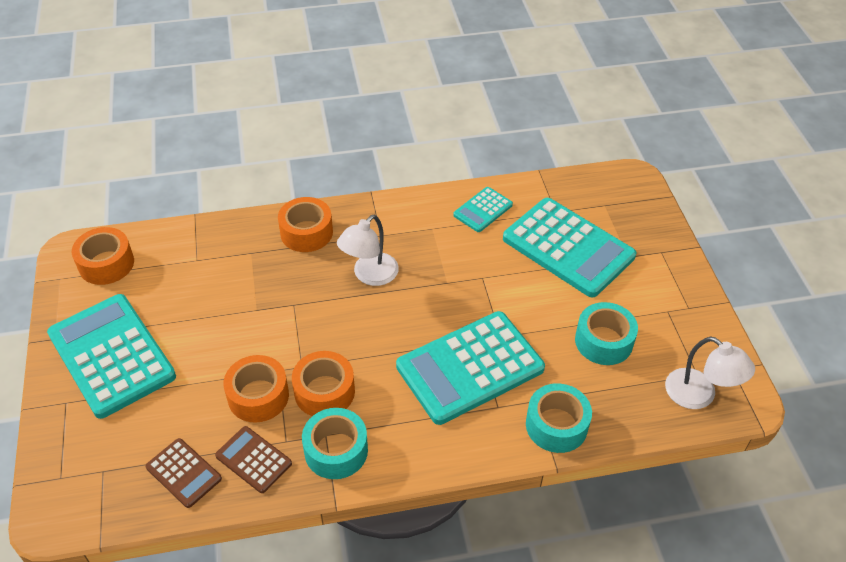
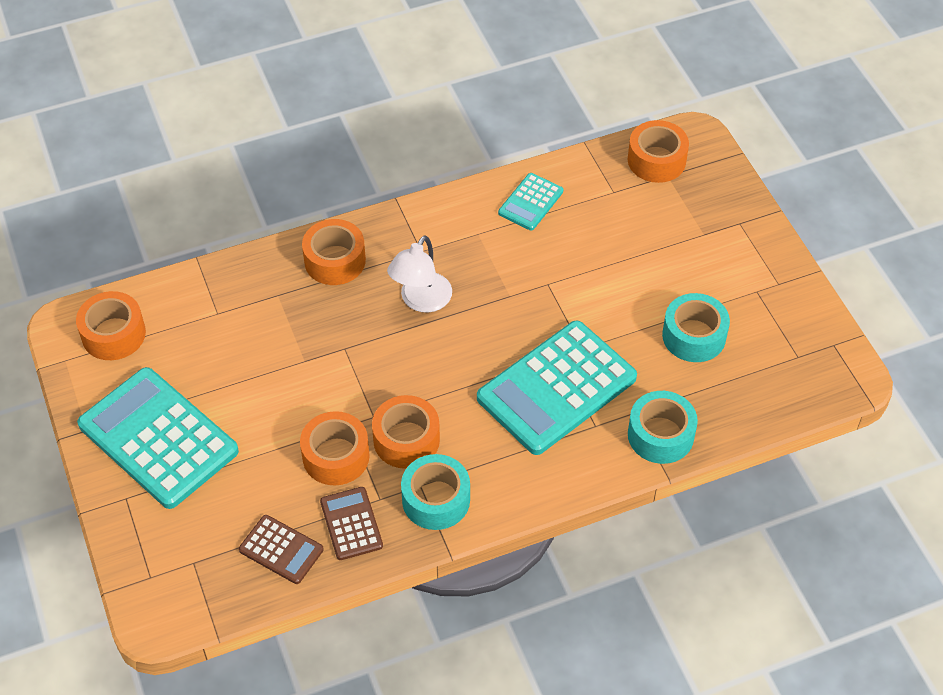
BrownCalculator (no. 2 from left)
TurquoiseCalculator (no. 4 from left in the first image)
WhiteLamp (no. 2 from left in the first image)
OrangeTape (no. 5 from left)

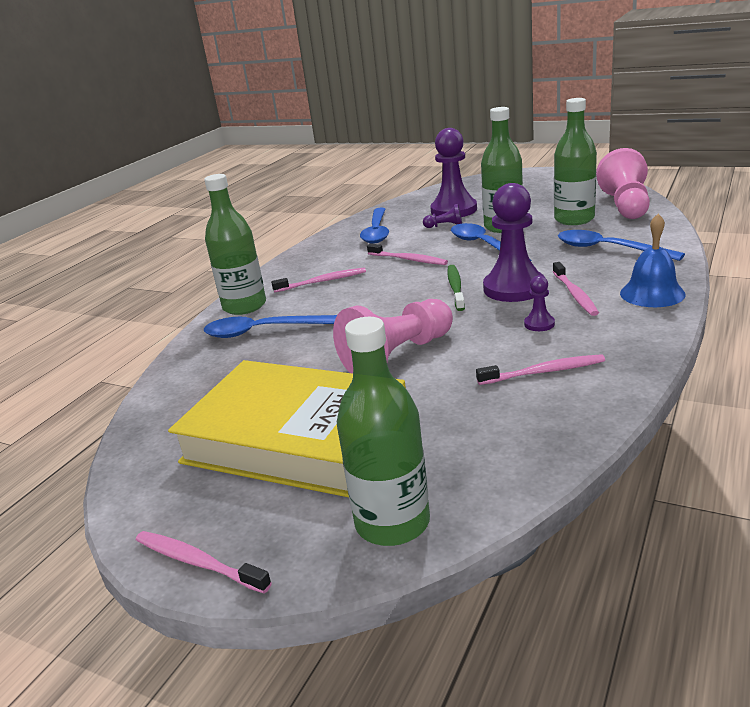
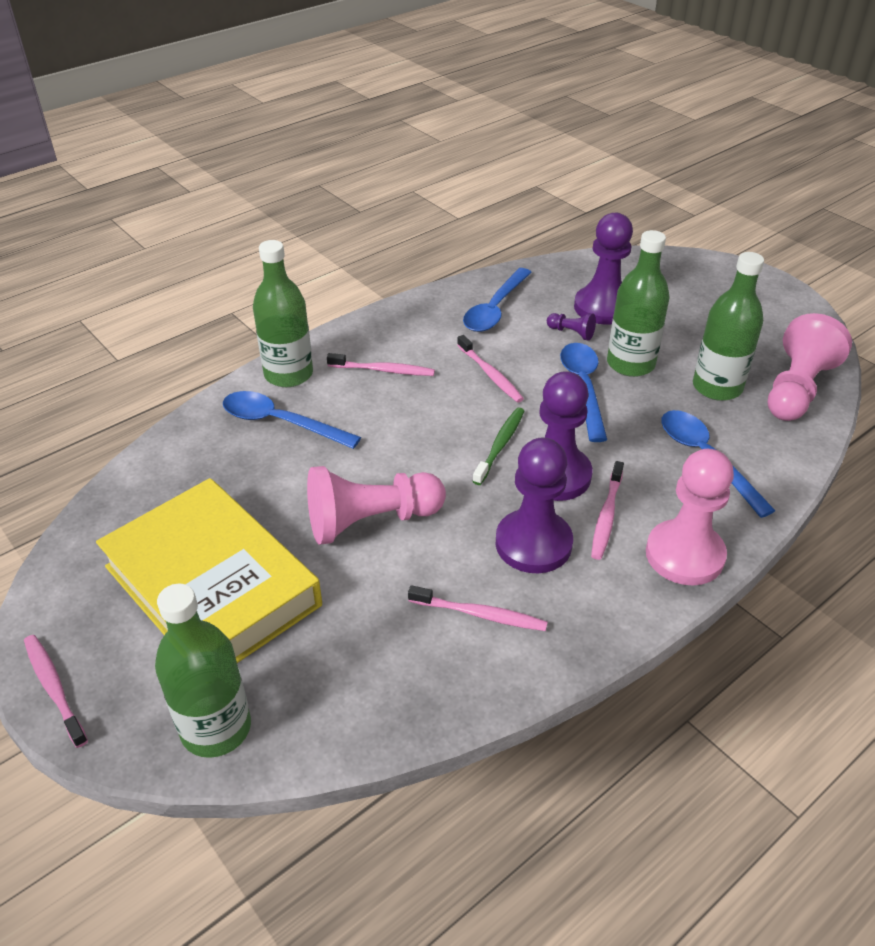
PurplePawn (no. 1 from left)
PinkPawn (no. 2 from left)

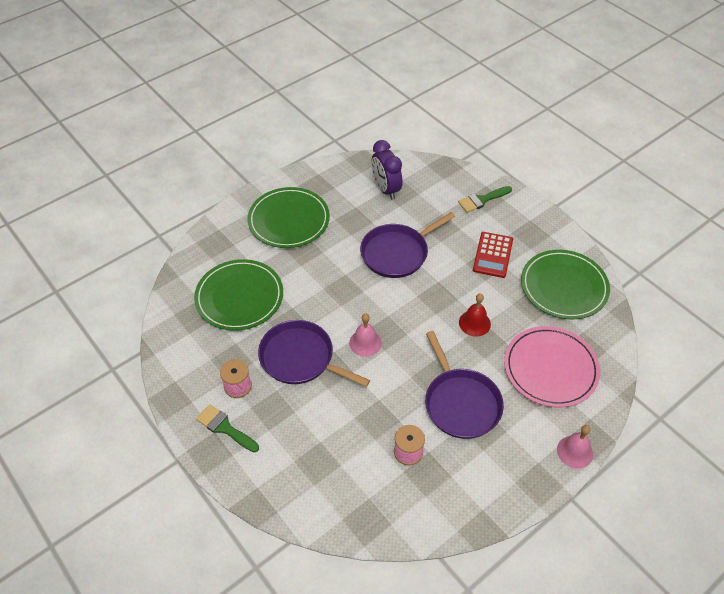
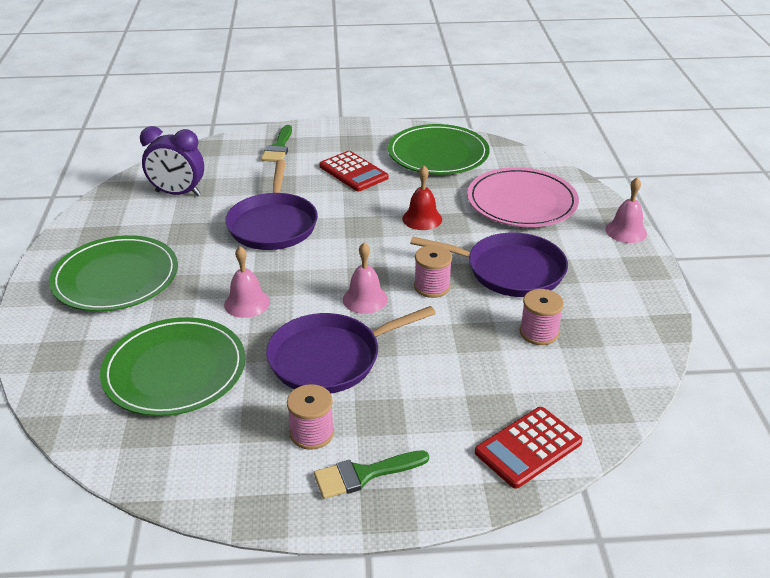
PinkBell (no. 1 from left)
PinkSpool (no. 2 from left)
RedCalculator (no. 2 from left)

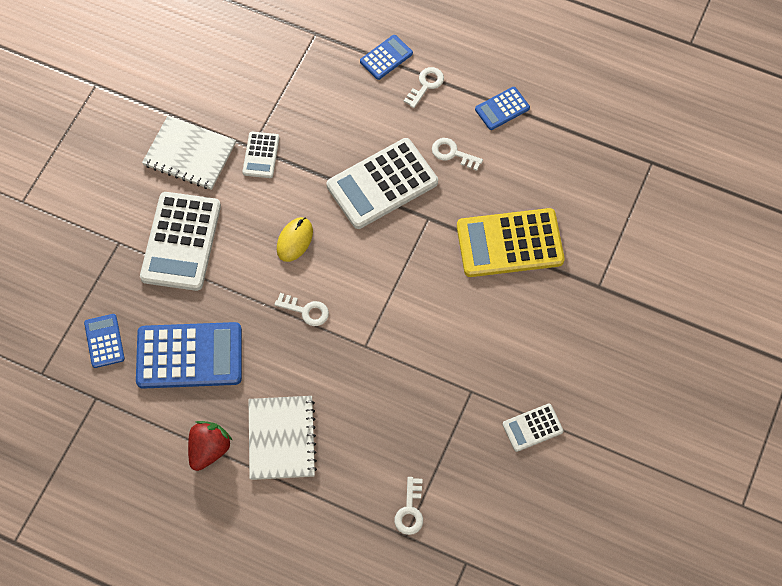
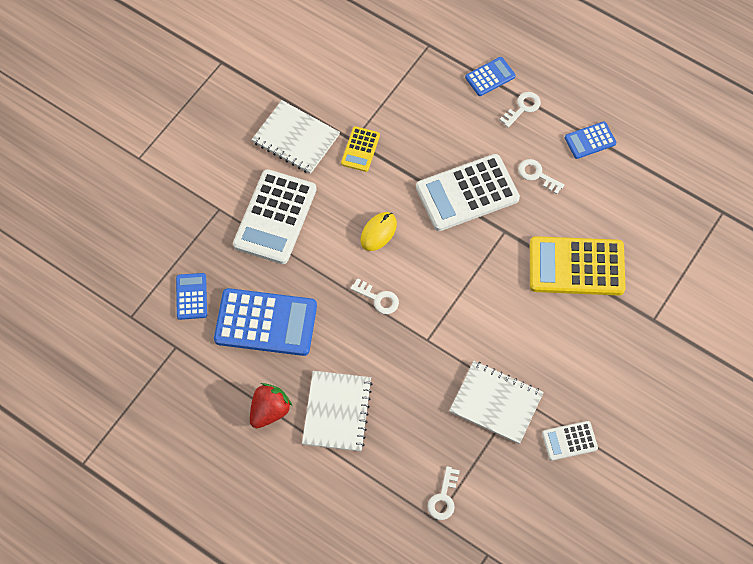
YellowCalculator (no. 1 from left)
WhiteNotebook (no. 3 from left)

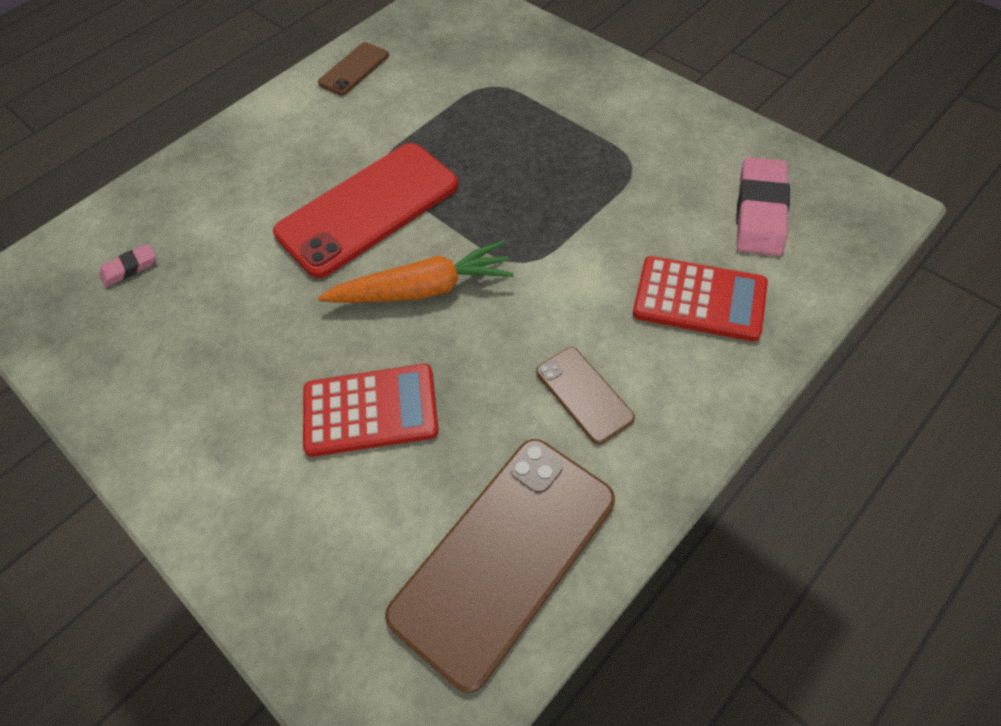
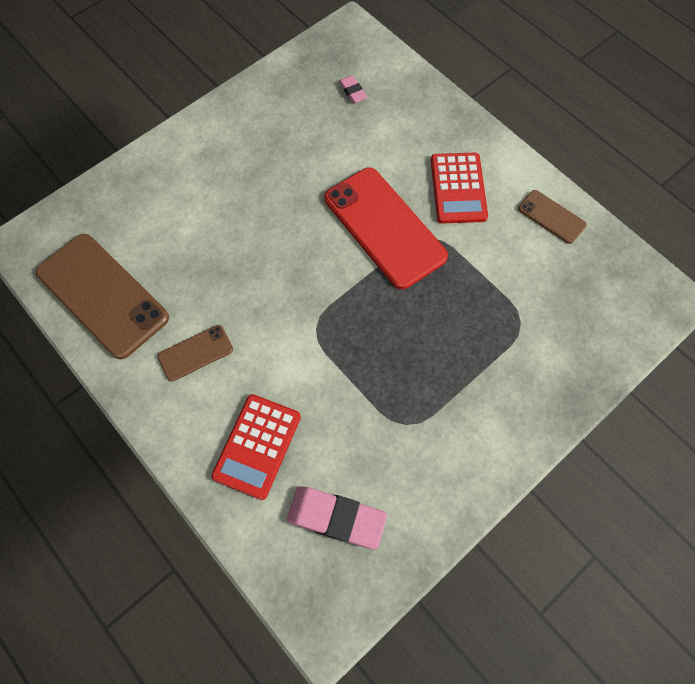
RedCalculator (no. 2 from left)
OrangeCarrot

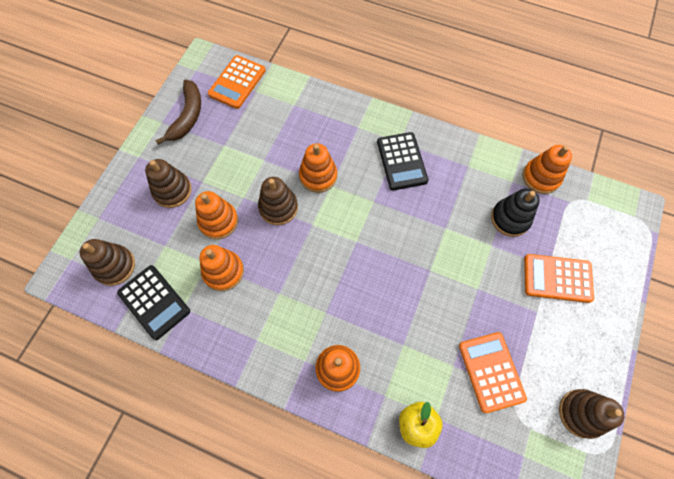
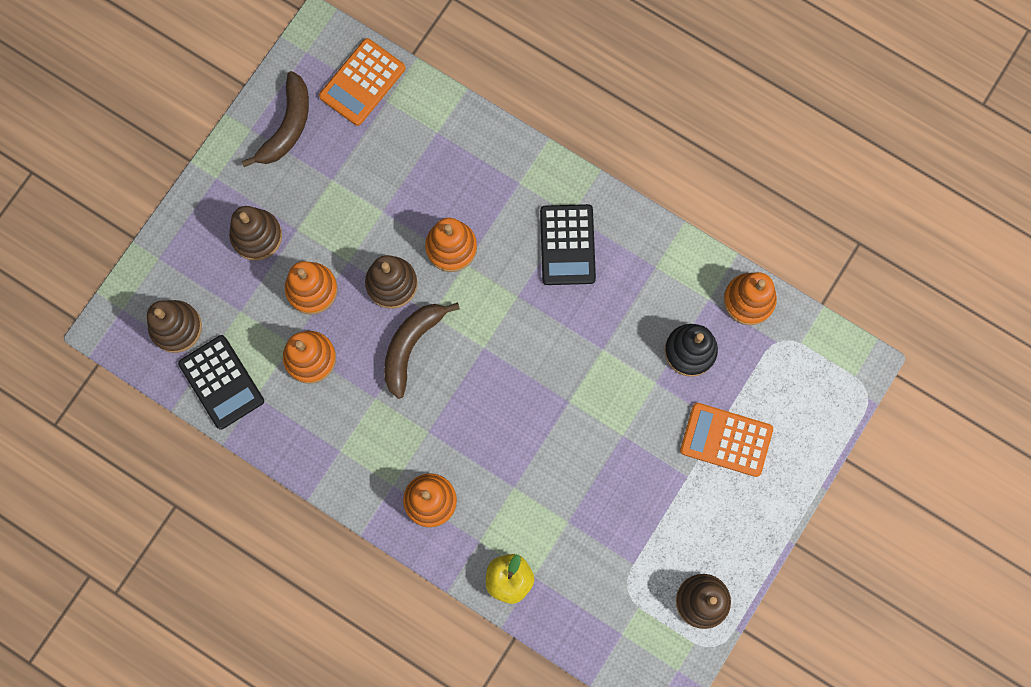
OrangeCalculator (no. 2 from left in the first image)
BrownBanana (no. 2 from left)

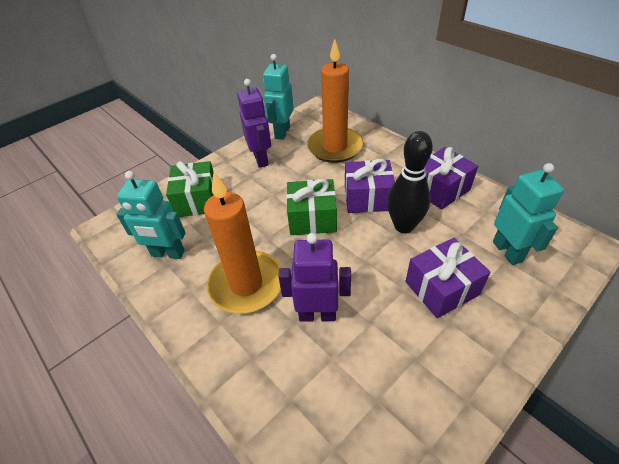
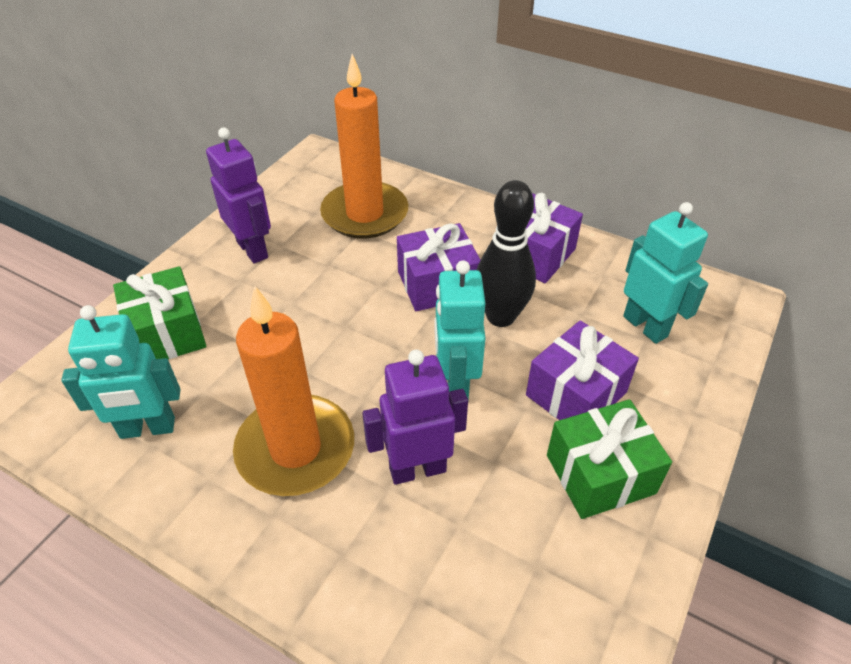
TurquoiseRobot (no. 2 from left)
GreenGift (no. 2 from left)

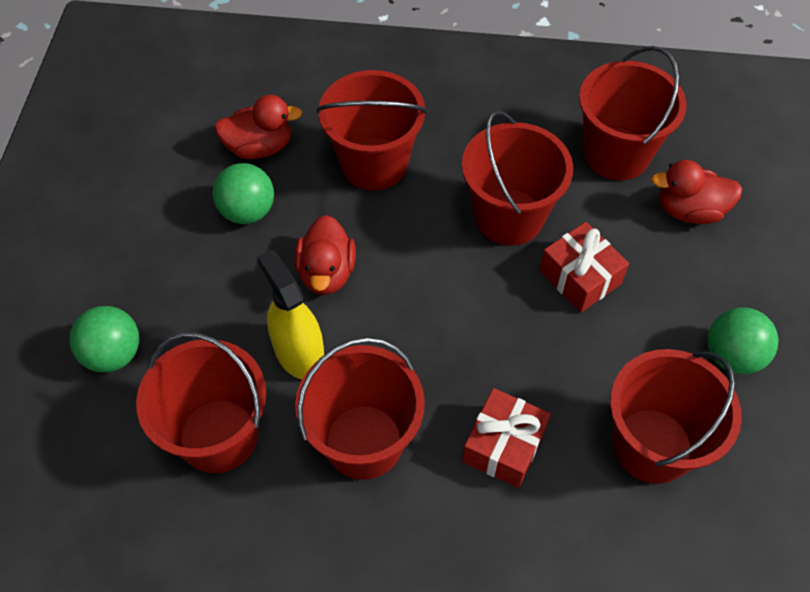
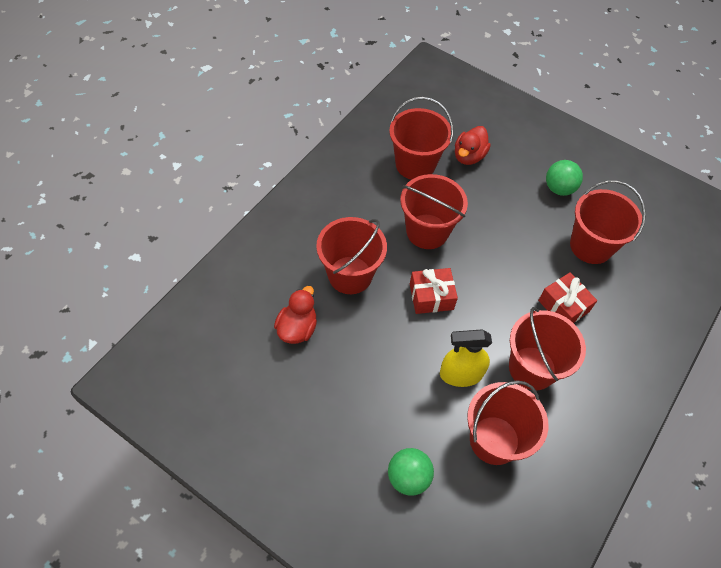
GreenBall (no. 2 from left in the first image)
RedDuck (no. 2 from left in the first image)
RedGift (no. 1 from left)

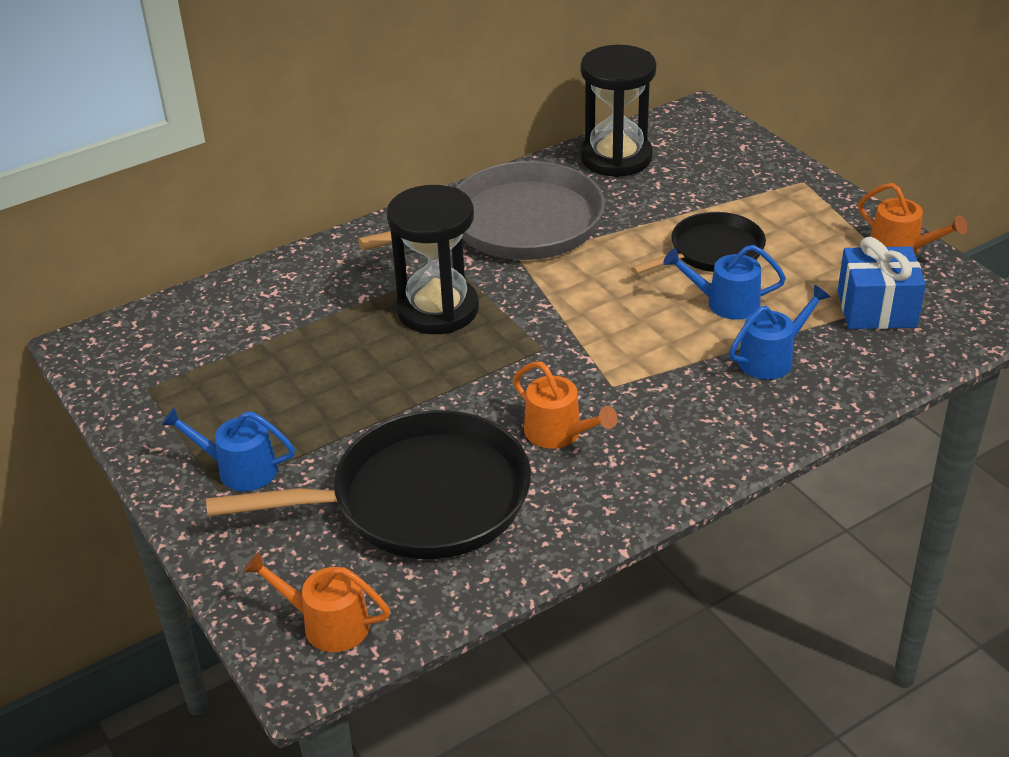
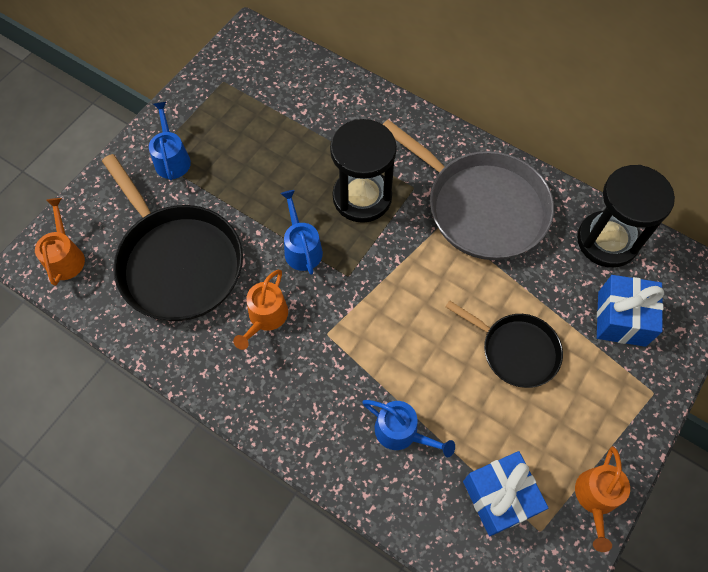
BlueWateringCan (no. 2 from left)
BlueGift (no. 2 from left)

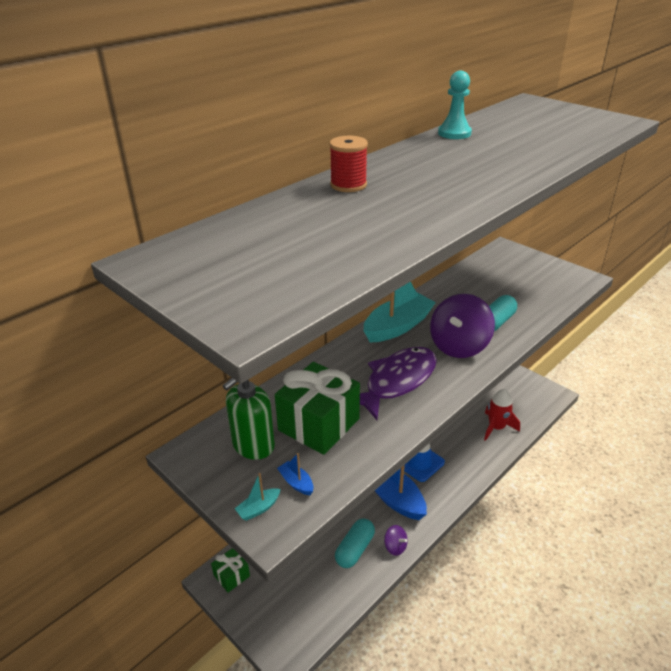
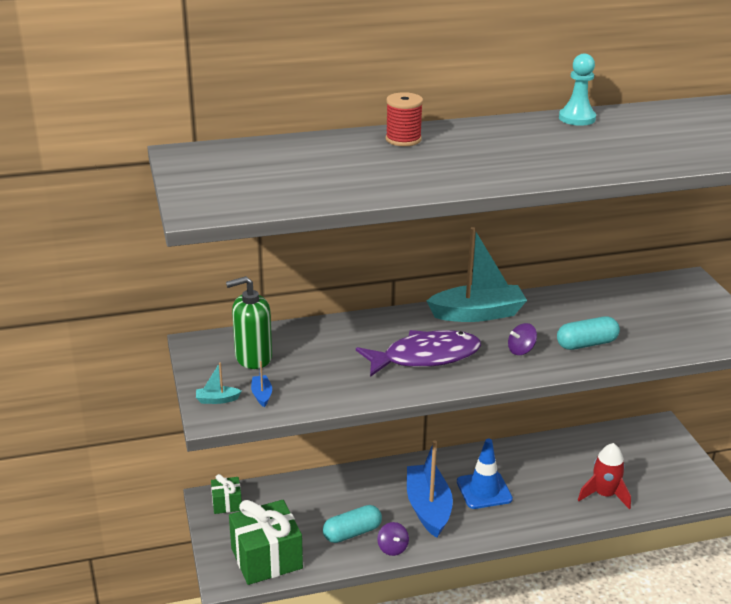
GreenGift (no. 2 from left)
PurpleSpinningTop (no. 2 from left)

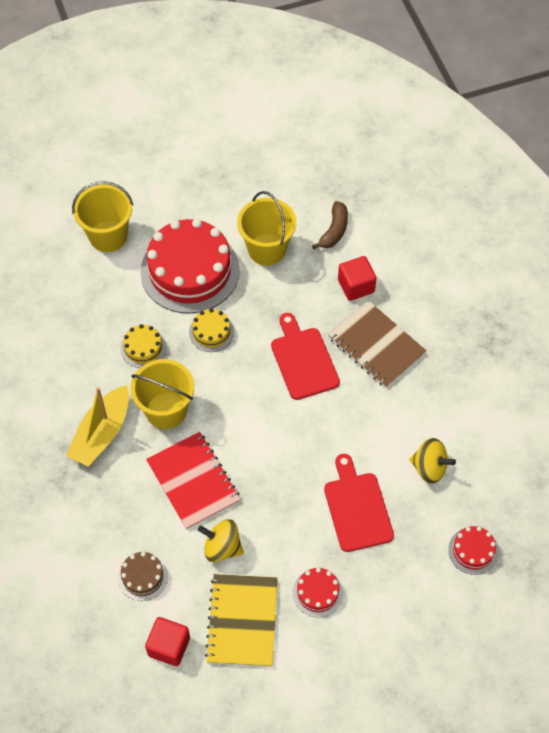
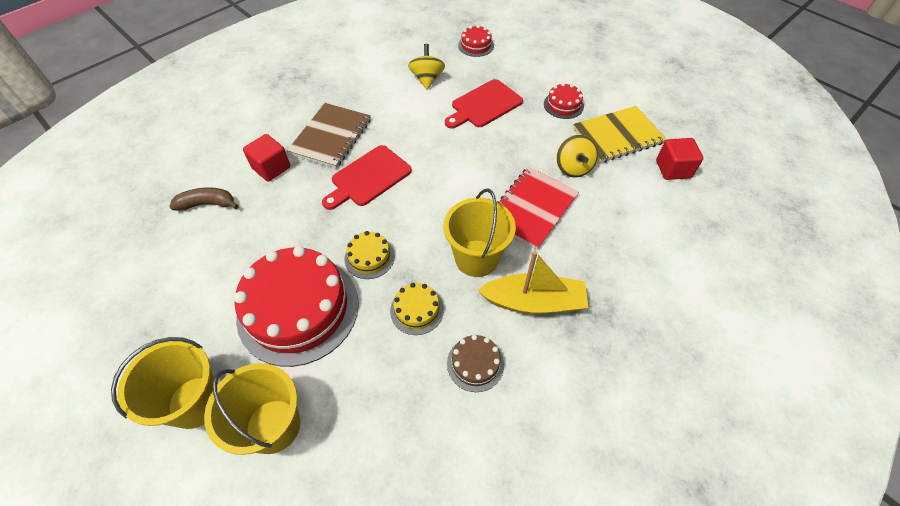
BrownCake
YellowBucket (no. 1 from left)

